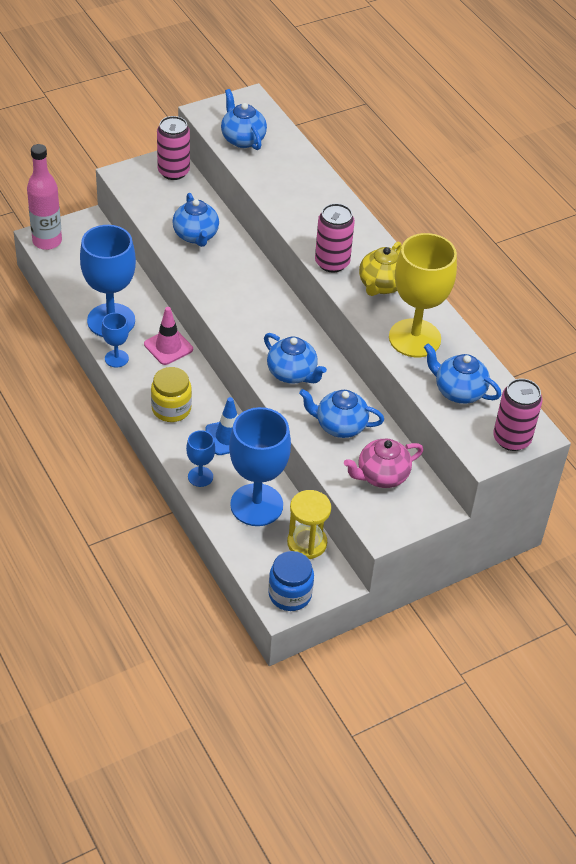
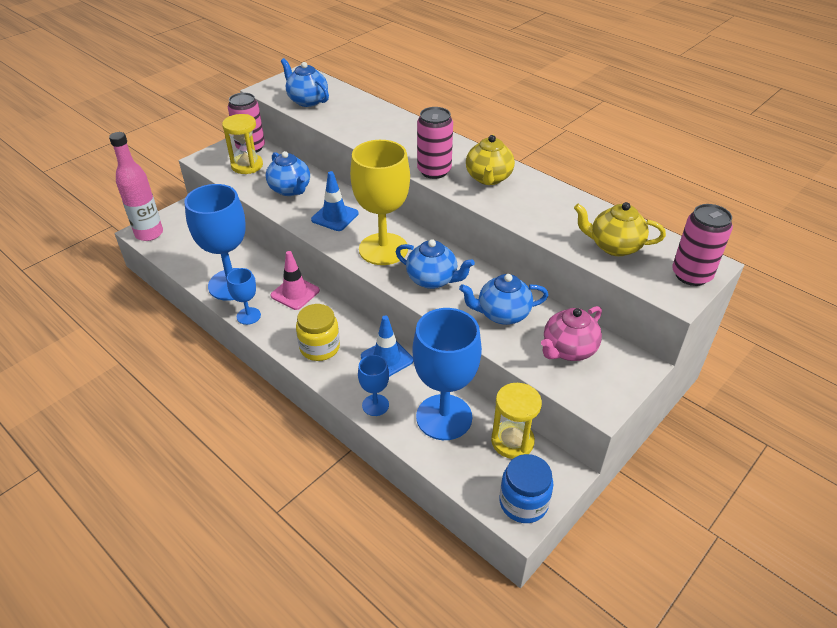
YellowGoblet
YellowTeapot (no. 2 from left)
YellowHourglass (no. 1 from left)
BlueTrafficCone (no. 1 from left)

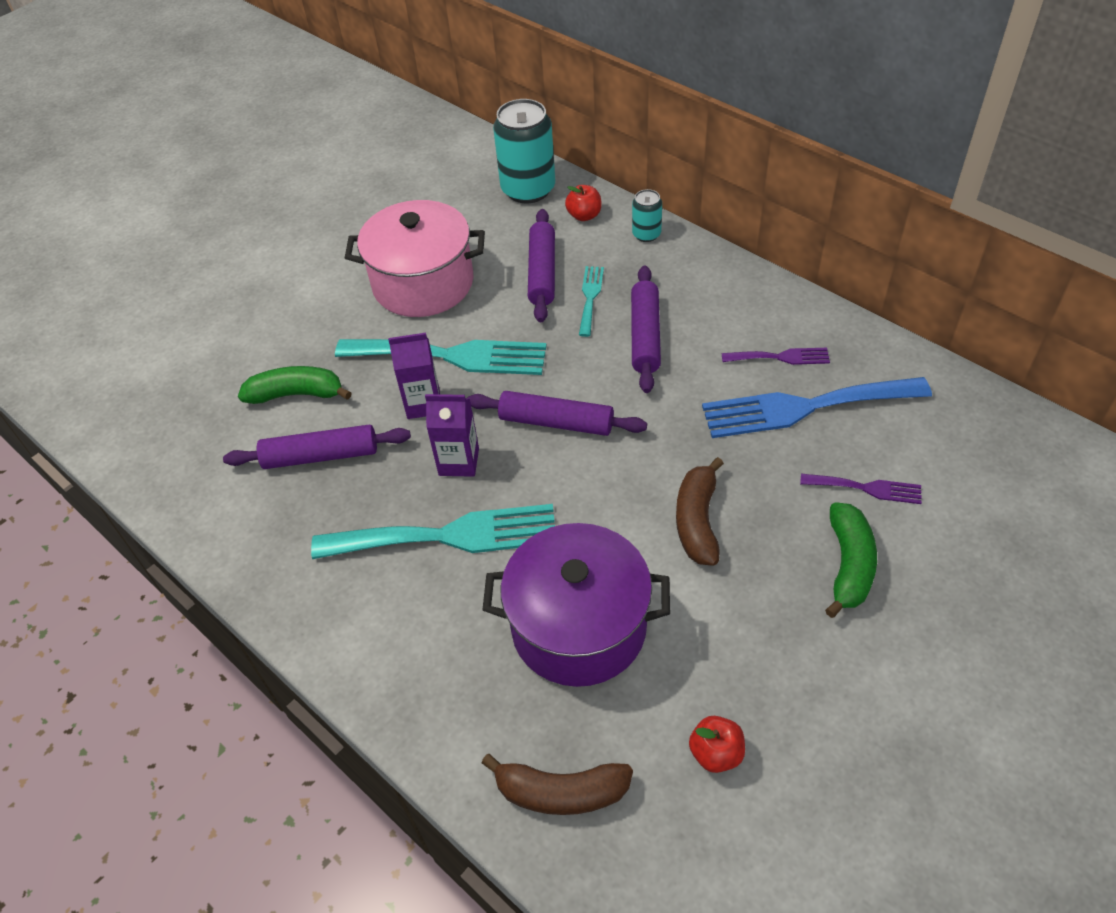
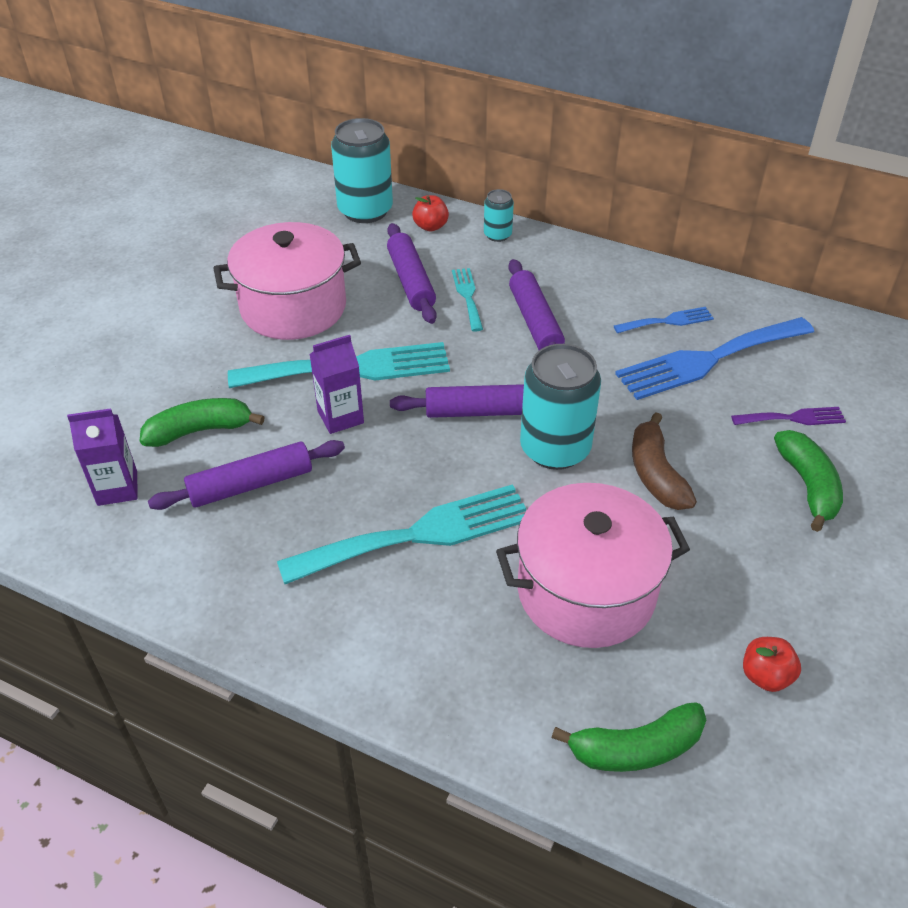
PurpleCarton (no. 1 from left)
PinkPot (no. 2 from left)
GreenBanana (no. 2 from left)
BlueFork (no. 1 from left)
TurquoiseCan (no. 3 from left)

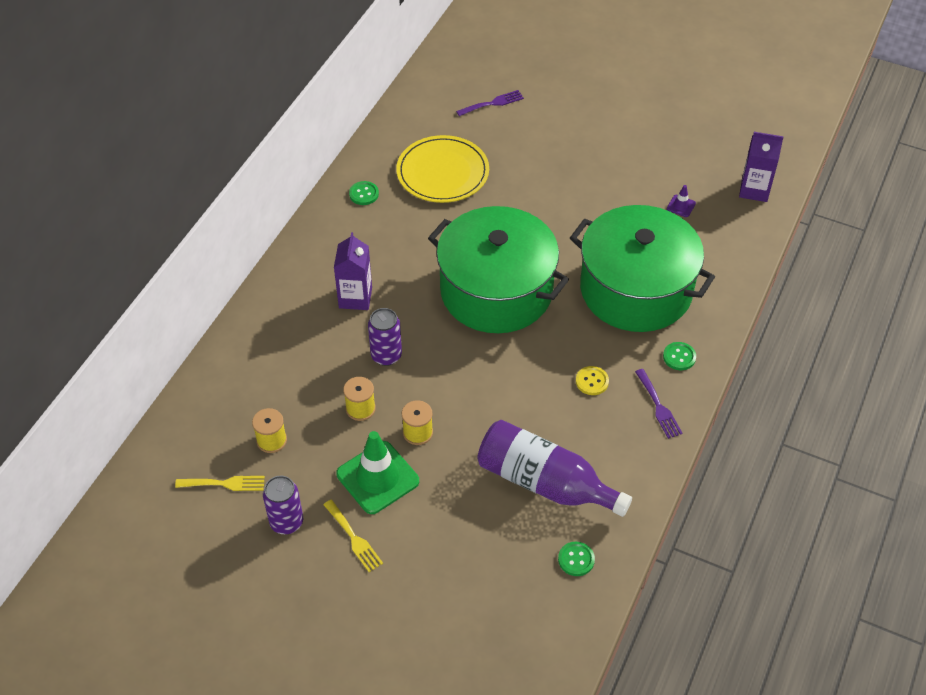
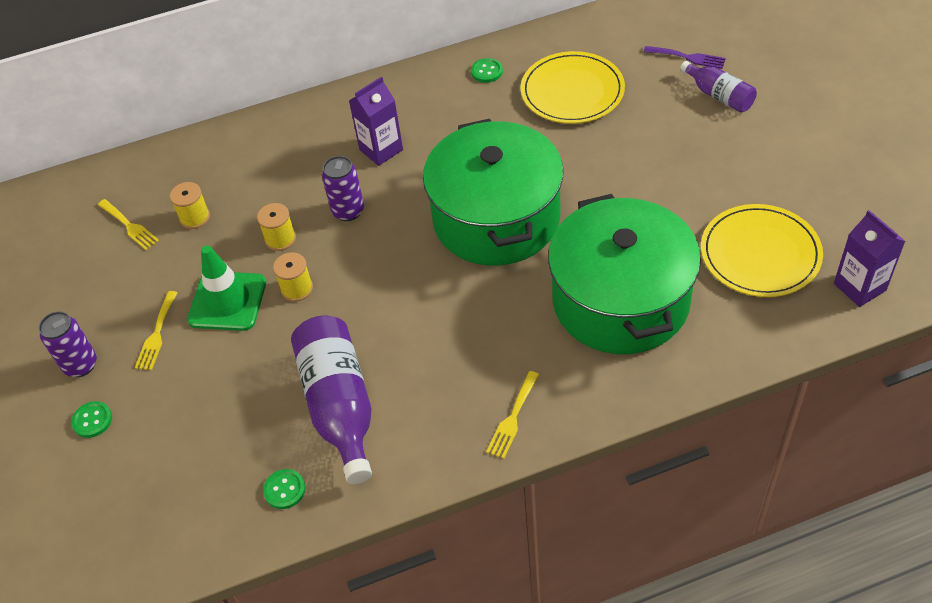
PurpleCan (no. 1 from left)
YellowButton
YellowFork (no. 3 from left)
GreenButton (no. 1 from left)
YellowPlate (no. 2 from left)
PurpleBottle (no. 2 from left)

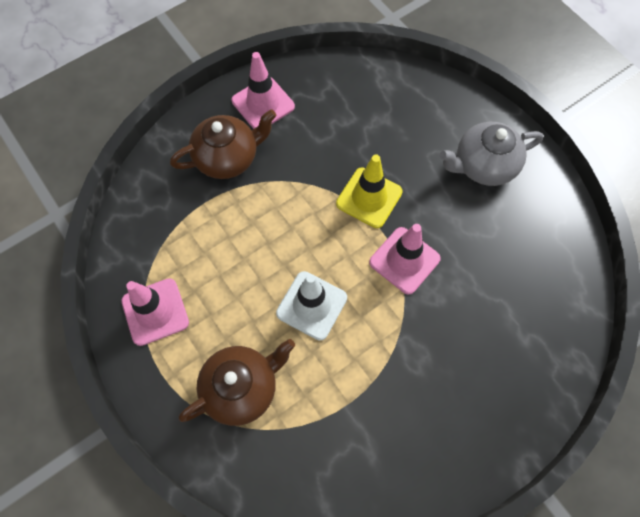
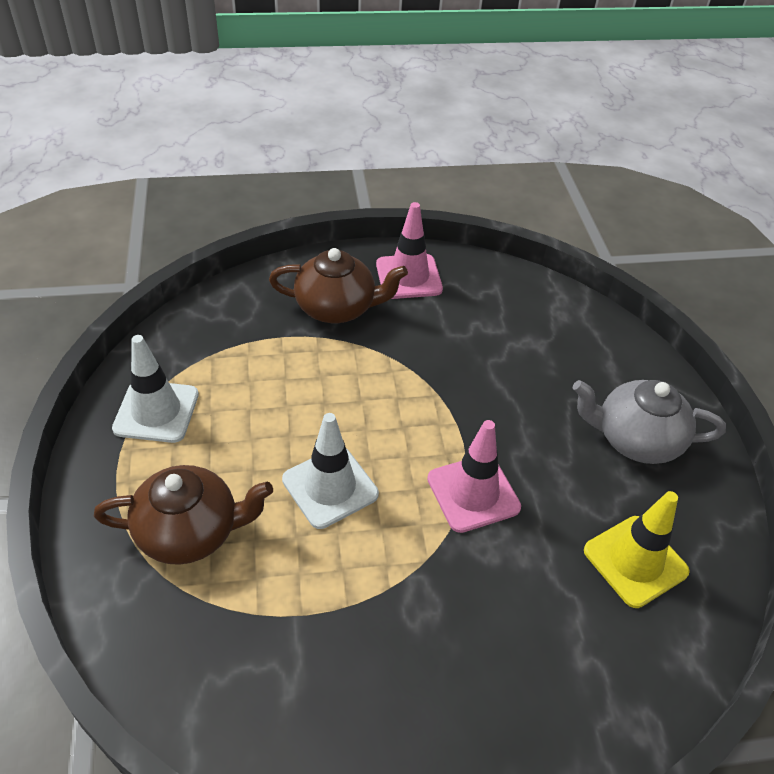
WhiteTrafficCone (no. 1 from left)
YellowTrafficCone

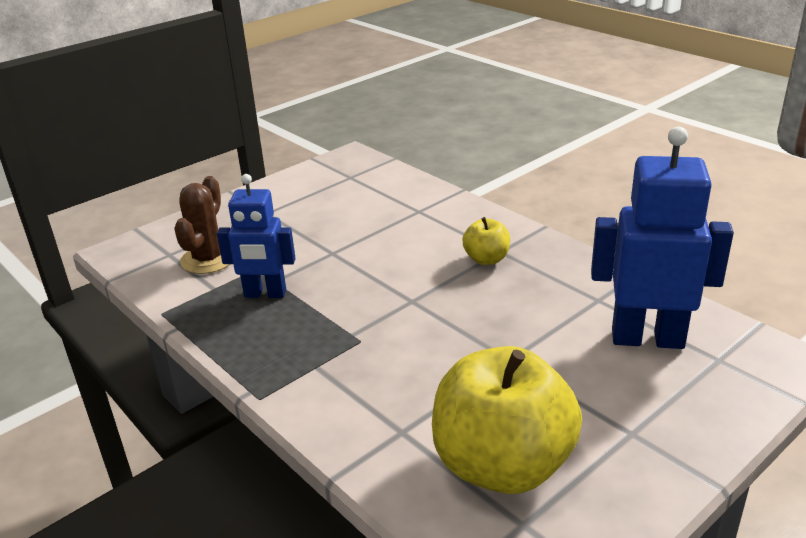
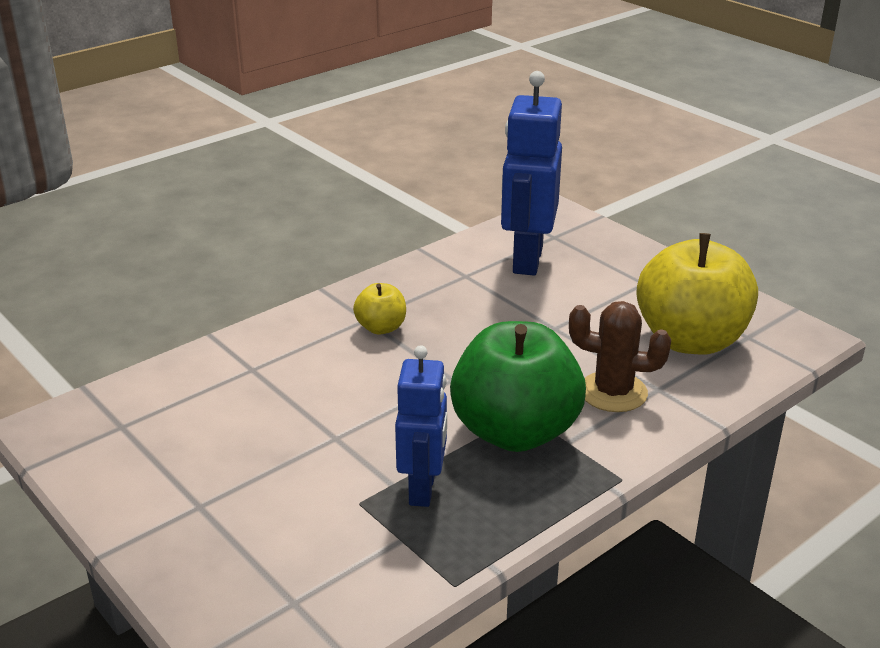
BrownCactus
GreenApple

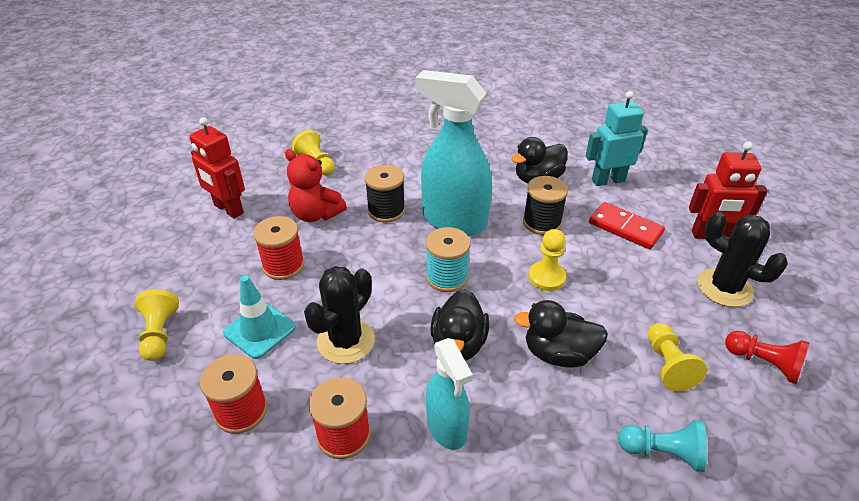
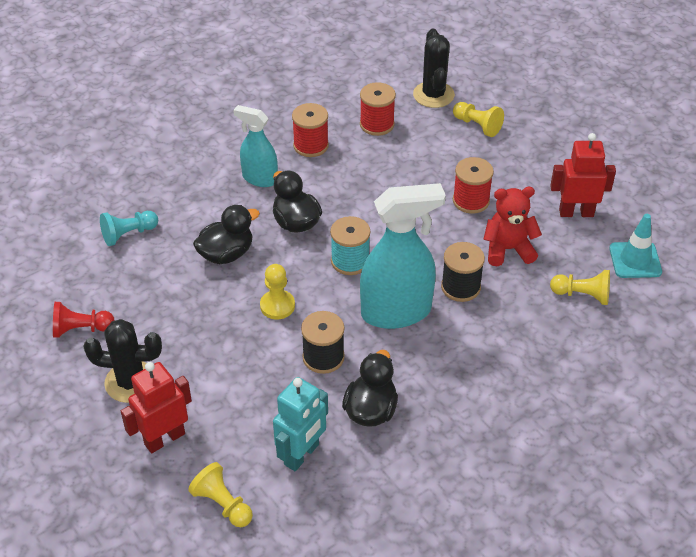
TurquoiseTrafficCone
BlackCactus (no. 2 from left)
RedDomino
YellowPawn (no. 1 from left)

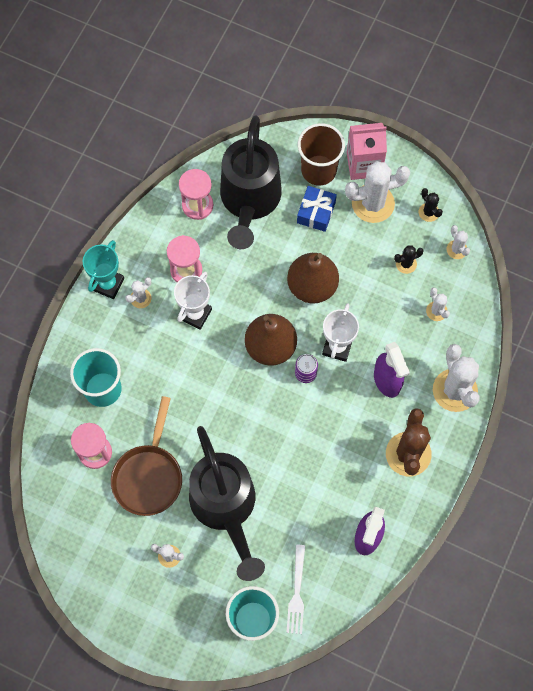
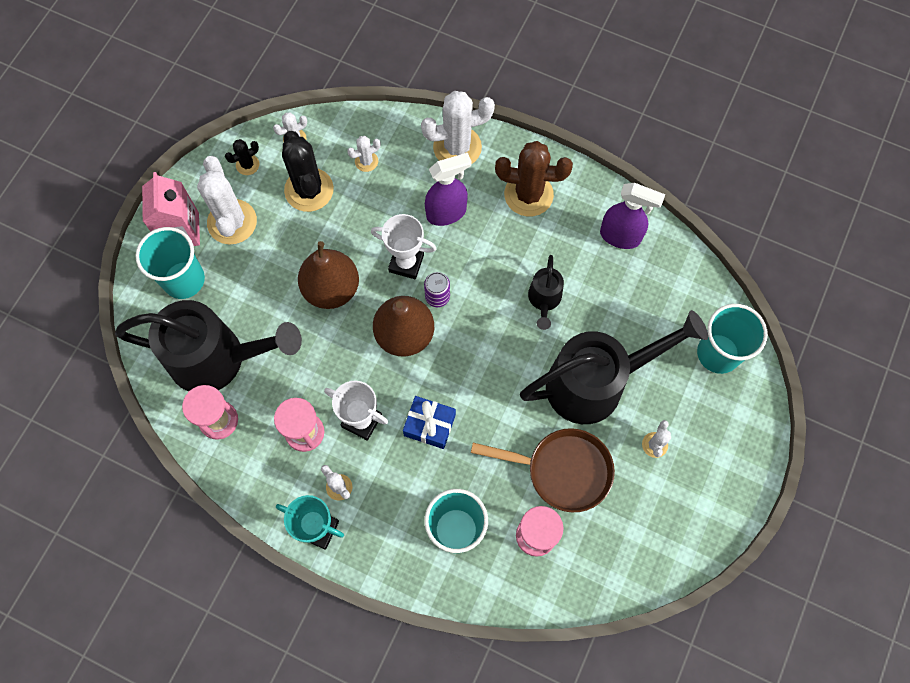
WhiteFork
BlueGift
TurquoiseCup (no. 1 from left)
BlackCactus (no. 2 from left)
BlackWateringCan (no. 2 from left)

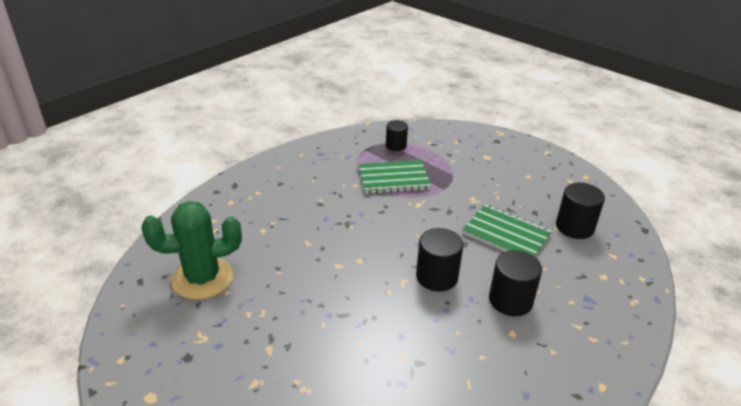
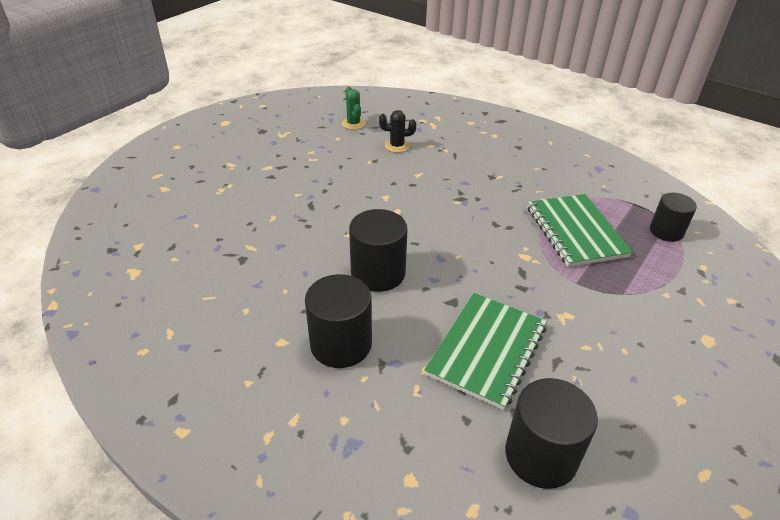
GreenCactus
BlackCactus

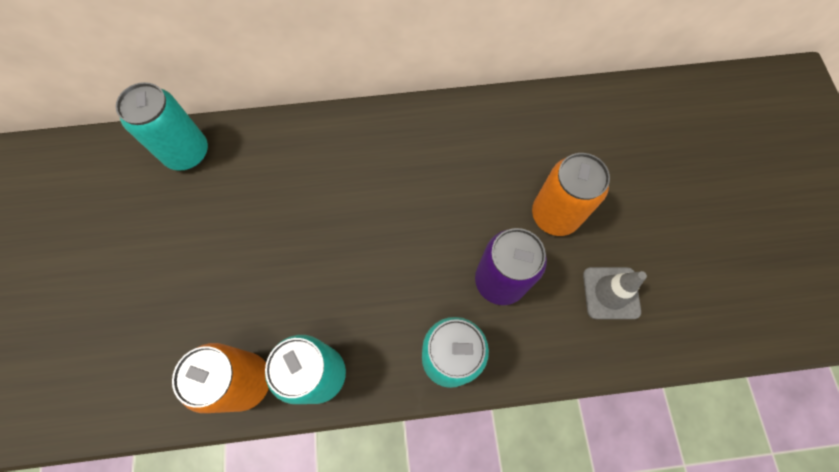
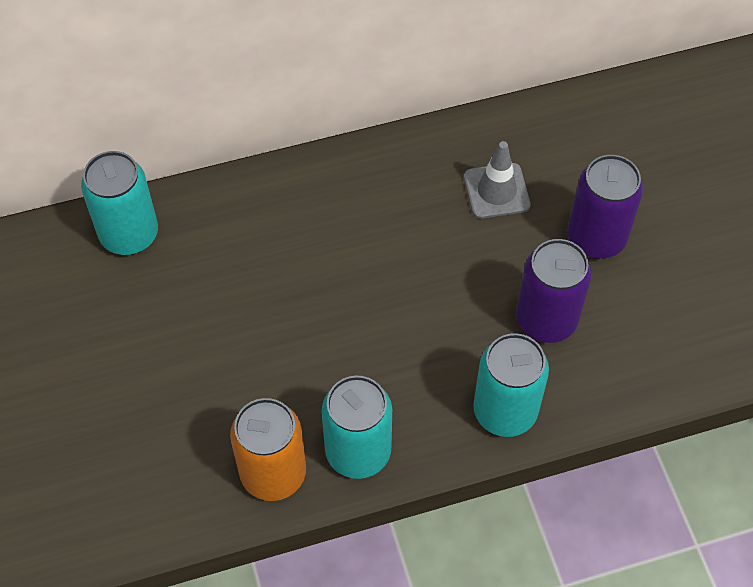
PurpleCan (no. 2 from left)
GreyTrafficCone

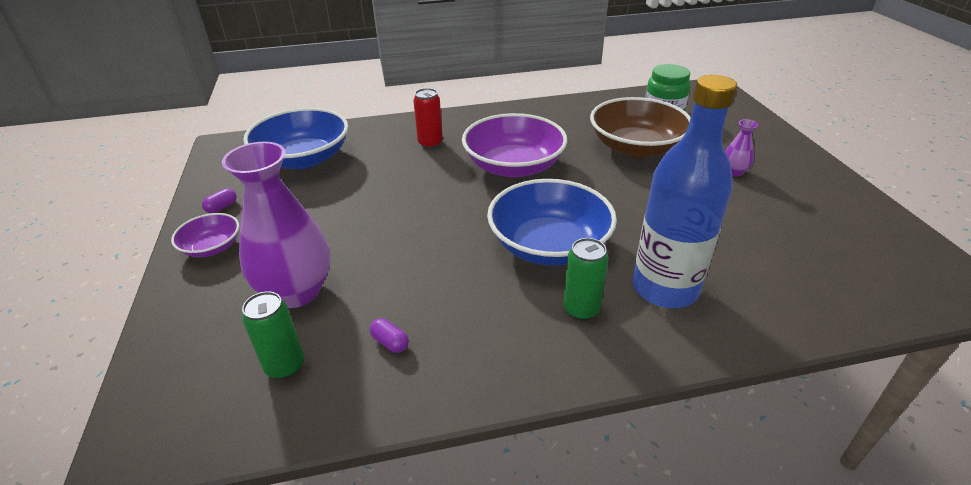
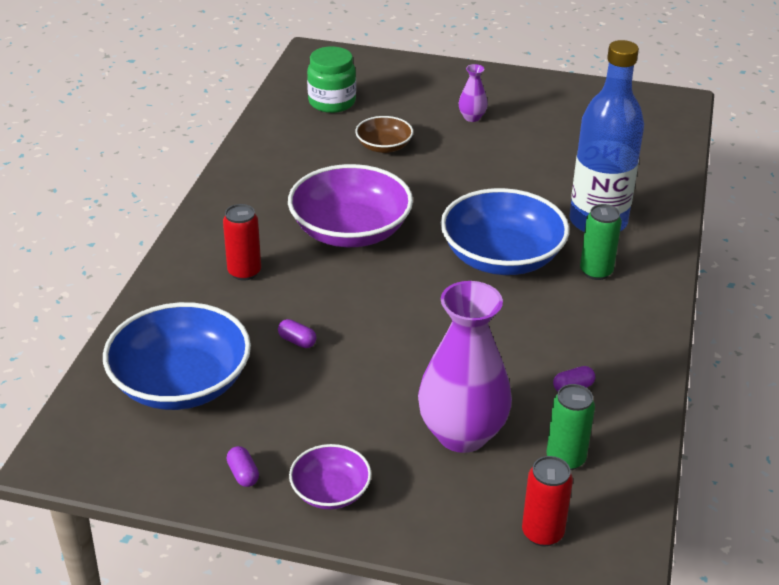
BrownBowl
PurpleCapsule (no. 2 from left)
RedCan (no. 2 from left)

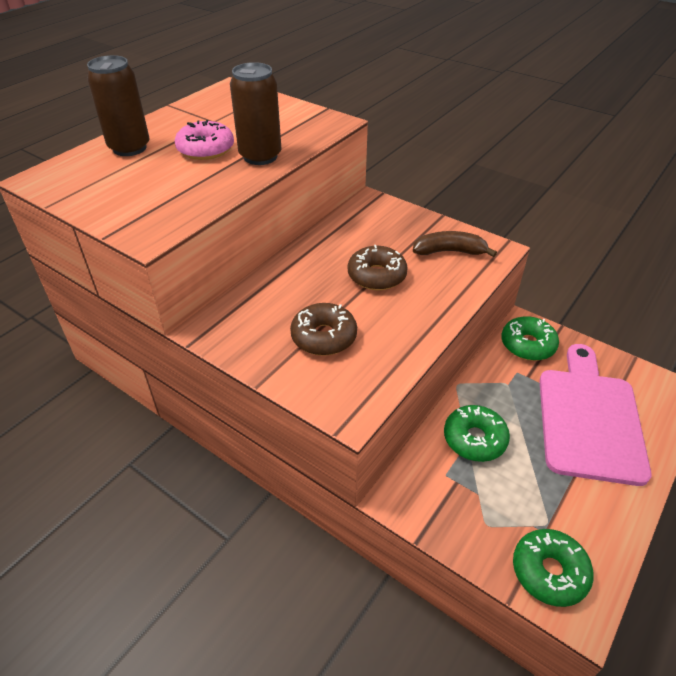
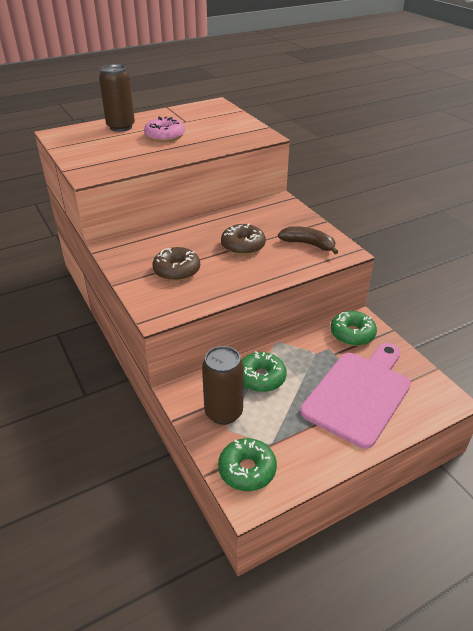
BrownCan (no. 2 from left)

